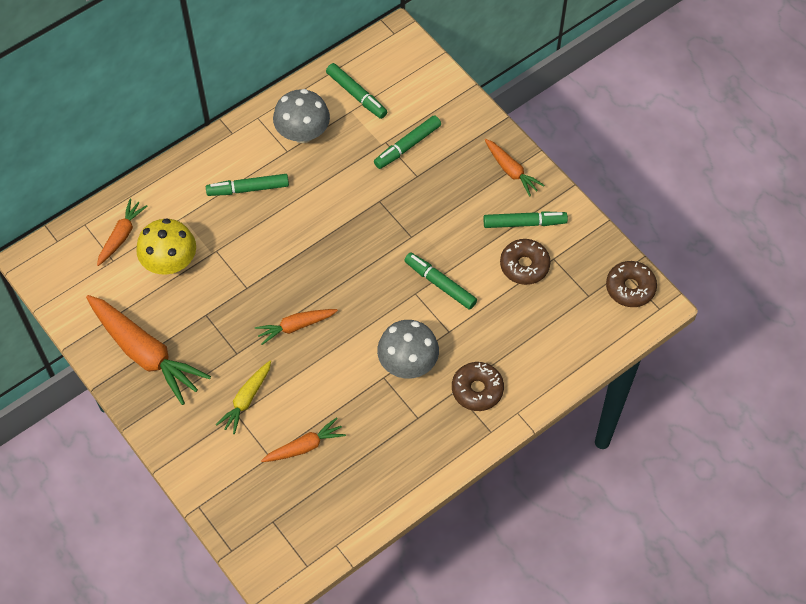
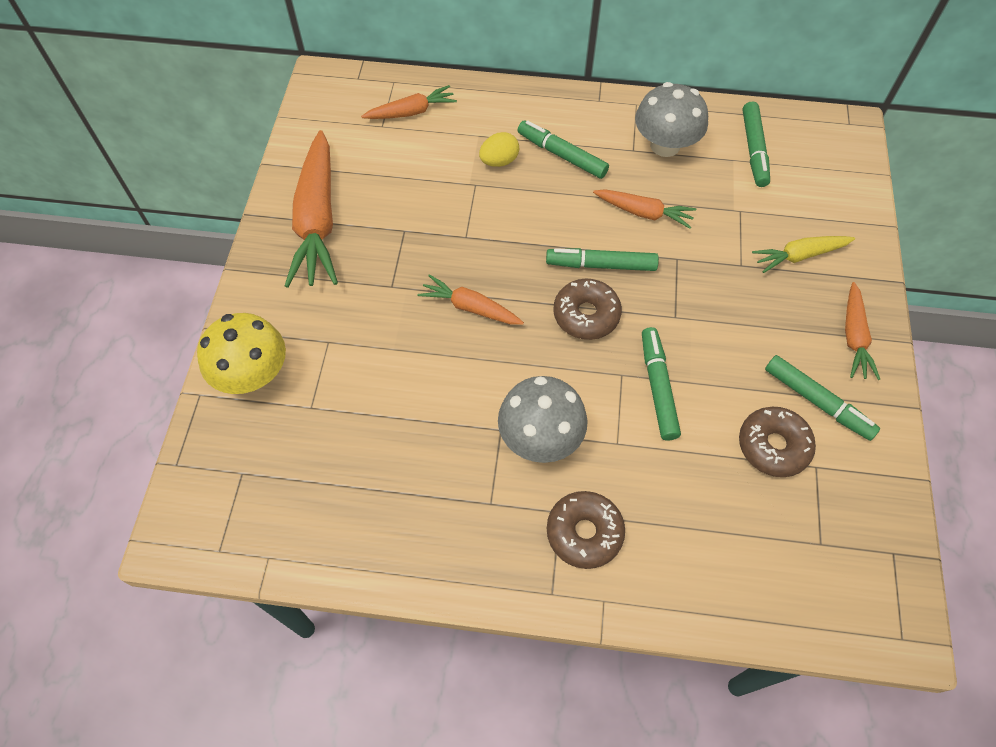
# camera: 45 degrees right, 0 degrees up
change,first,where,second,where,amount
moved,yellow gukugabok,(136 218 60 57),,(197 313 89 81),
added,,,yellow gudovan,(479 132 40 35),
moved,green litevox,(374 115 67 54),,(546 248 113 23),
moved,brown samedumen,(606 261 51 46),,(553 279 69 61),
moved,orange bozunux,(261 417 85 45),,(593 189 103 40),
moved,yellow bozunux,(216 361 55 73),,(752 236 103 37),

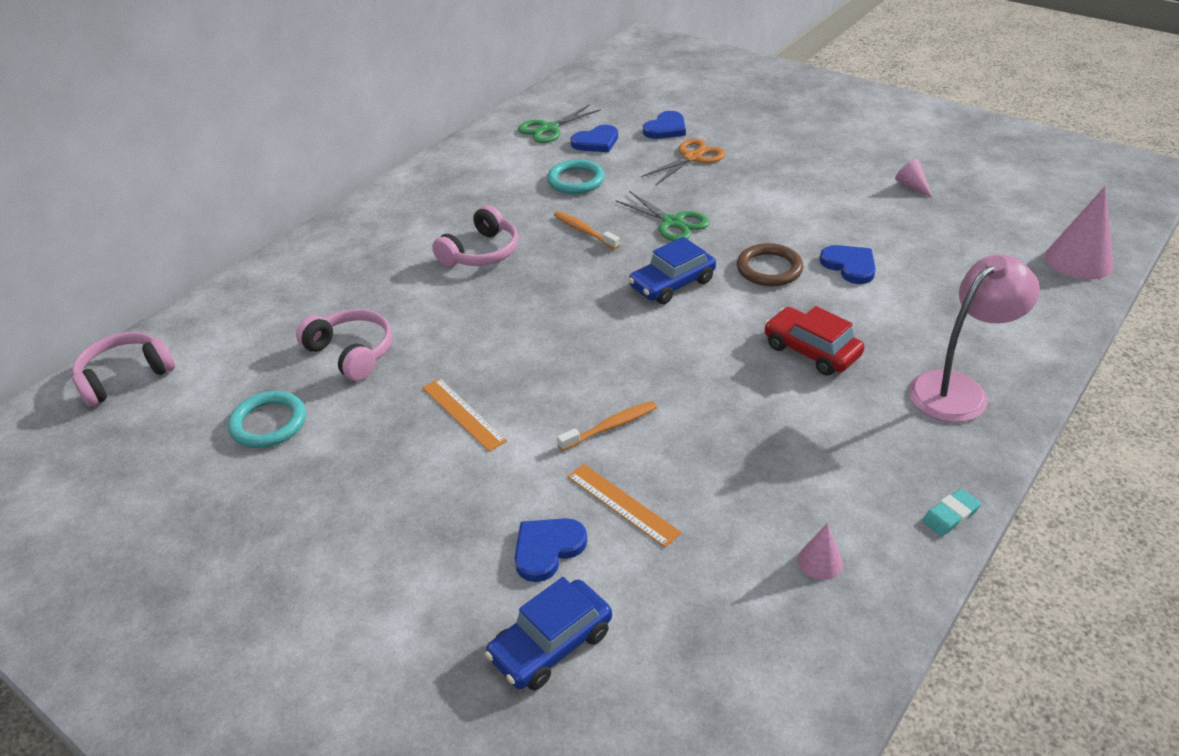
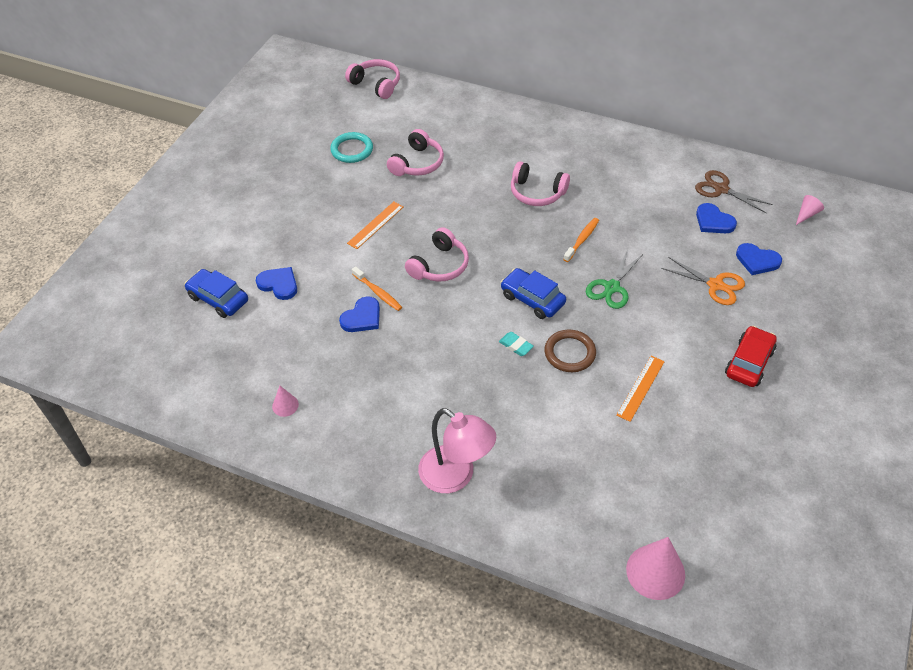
# camera: 75 degrees right, 10 degrees up
change,first,where,second,where,amount
moved,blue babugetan,(820 245 56 39),,(339 296 41 36),
added,,,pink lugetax,(405 227 64 55),
moved,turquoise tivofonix,(922 489 59 47),,(499 332 35 24),
moved,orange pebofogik,(568 464 113 83),,(616 356 49 66),
recoloured,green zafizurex,(518 104 83 39),brown zafizurex,(695 170 78 43),
moved,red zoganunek,(764 306 101 70),,(725 326 52 61),
moved,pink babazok,(895 159 38 39),,(796 195 28 30),
removed,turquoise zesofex,(547 159 58 35),,,

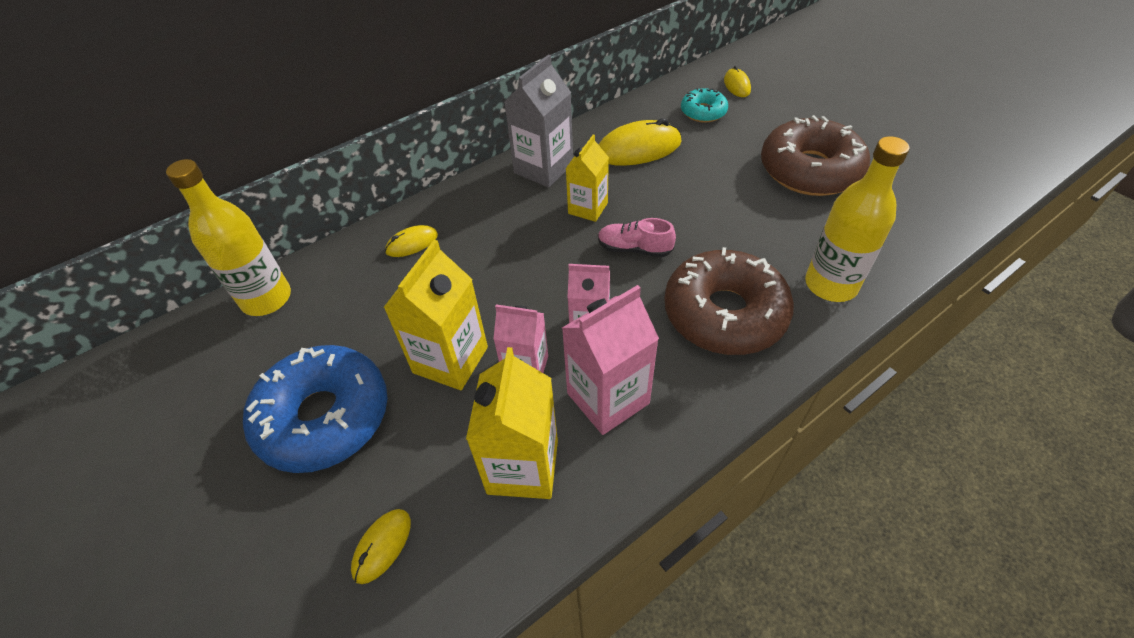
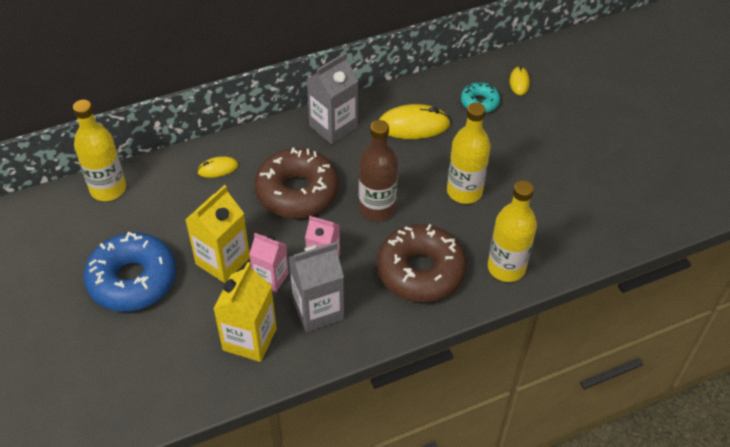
# camera: 10 degrees right, 0 degrees up
change,first,where,second,where,amount
moved,brown samedumen,(761 115 109 81),,(255 147 84 71),
recoloured,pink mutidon,(562 285 97 150),grey mutidon,(288 242 56 90),
replaced,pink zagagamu,(598 218 78 39),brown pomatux,(359 120 39 102),
added,,,yellow pomatux,(447 102 43 102),
removed,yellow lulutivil,(351 509 60 75),,,
removed,yellow mutidon,(566 135 43 87),,,

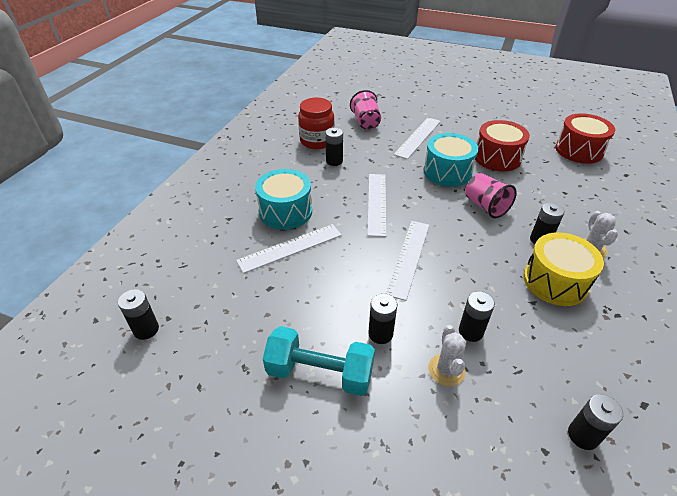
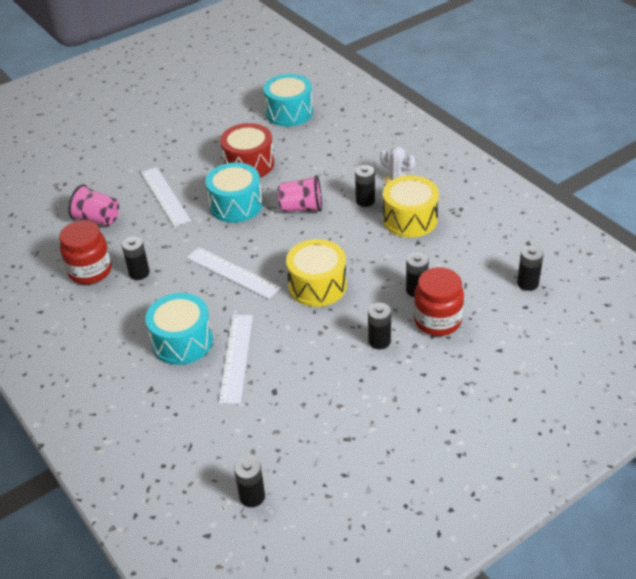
# camera: 55 degrees left, 0 degrees up
change,first,where,second,where,amount
recoloured,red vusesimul,(555 113 60 51),turquoise vusesimul,(263 74 50 52),
replaced,white pebofogik,(386 221 43 80),yellow vusesimul,(286 239 61 68),
replaced,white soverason,(428 325 38 61),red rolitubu,(414 267 50 69),
removed,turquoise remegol,(263 326 112 70),,,

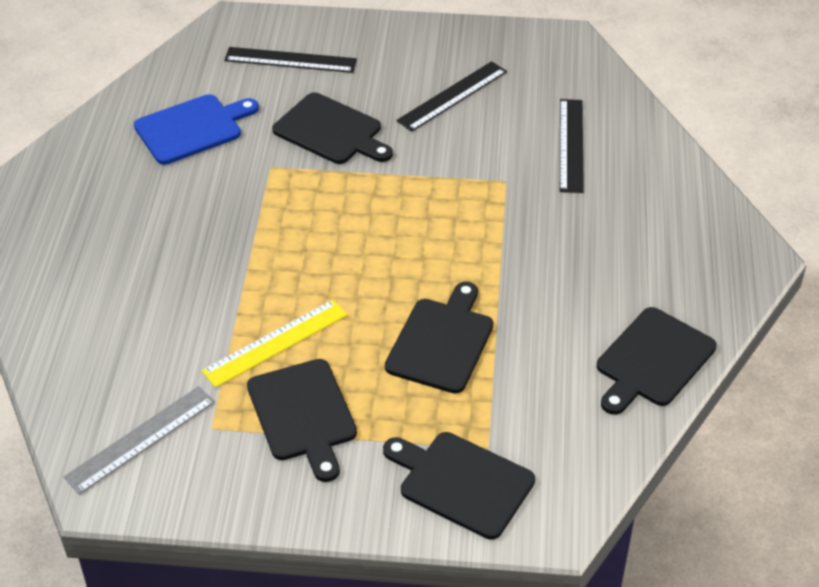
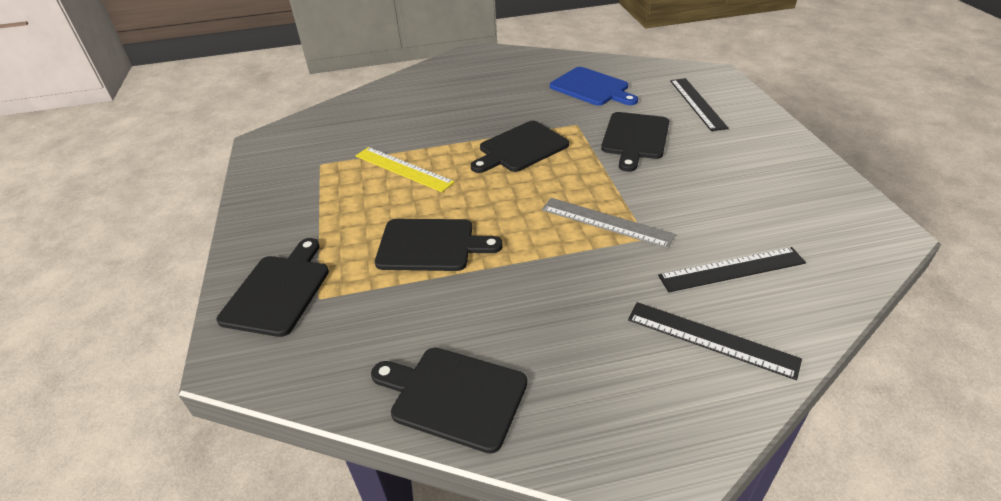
# camera: 75 degrees right, 5 degrees down
change,first,where,second,where,amount
moved,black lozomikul,(247 359 110 123),,(471 121 98 52),
moved,grey pebofogik,(63 386 152 108),,(542 198 134 50),
moved,black pebofogik,(396 61 111 71),,(628 302 174 78),

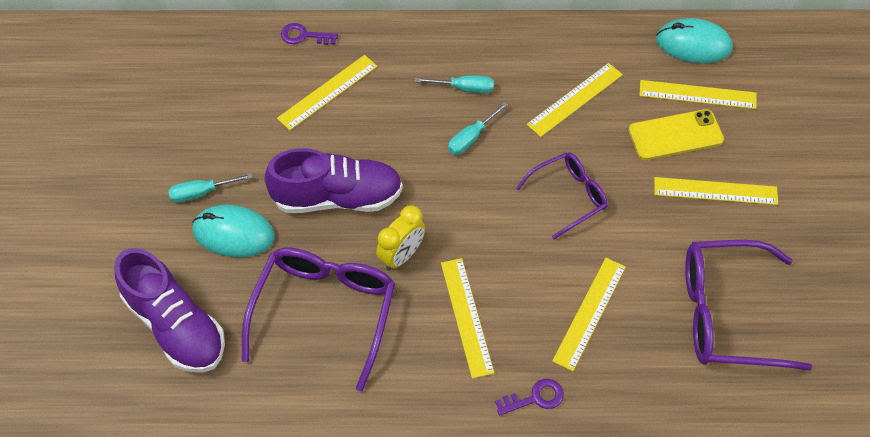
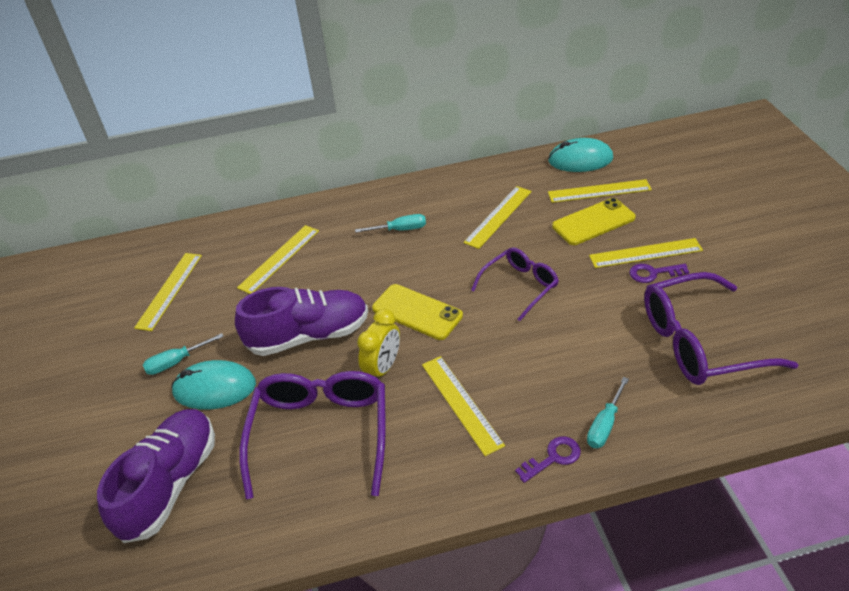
# camera: 10 degrees left, 15 degrees down
change,first,where,second,where,amount
turned,purple zagagamu,(115 248 110 125),,(97 409 118 134),105 degrees counterclockwise
moved,yellow pebofogik,(552 258 74 113),,(134 253 68 78),
added,,,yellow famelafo,(372 284 91 56),
moved,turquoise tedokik,(448 102 60 53),,(587 377 42 71),
moved,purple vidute,(281 23 57 22),,(629 264 60 19),

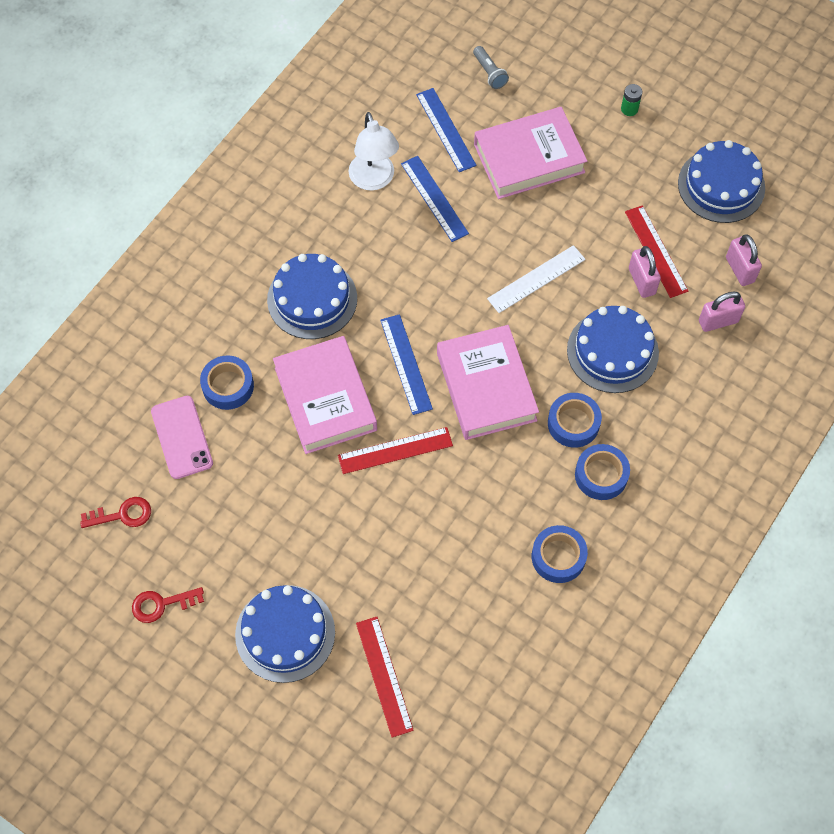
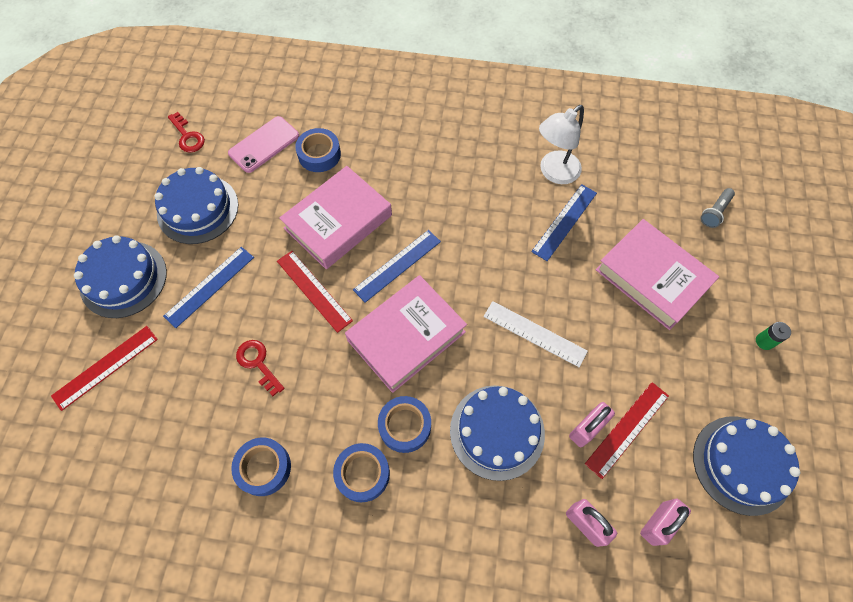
# camera: 65 degrees right, 0 degrees up
change,first,where,second,where,amount
moved,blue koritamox,(267 254 90 85),,(154 167 84 77),
moved,blue pebofogik,(416 88 60 84),,(163 247 91 81),
moved,red vidute,(132 587 72 36),,(236 340 48 56),

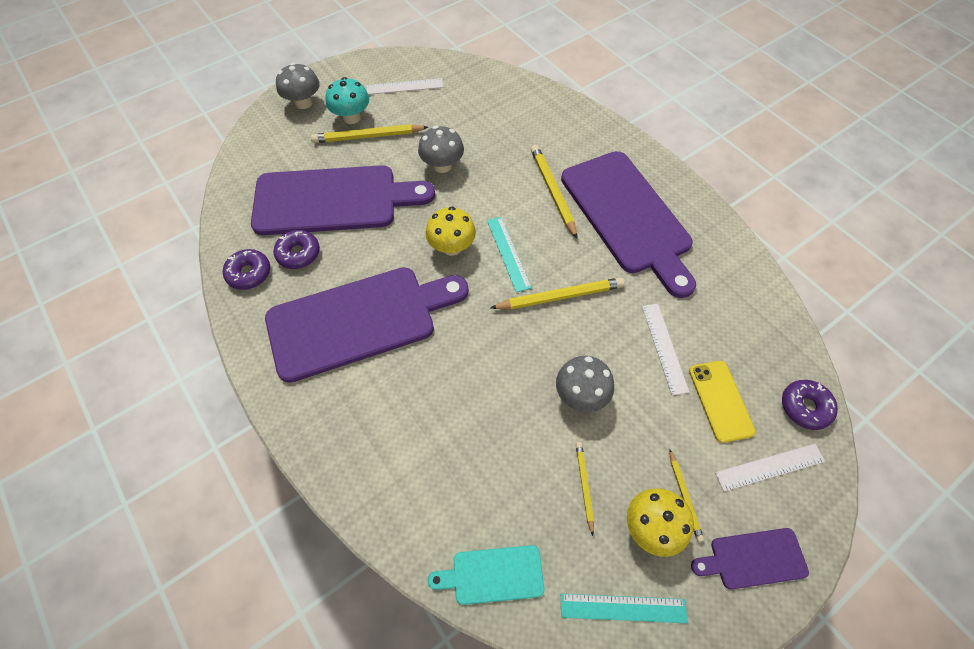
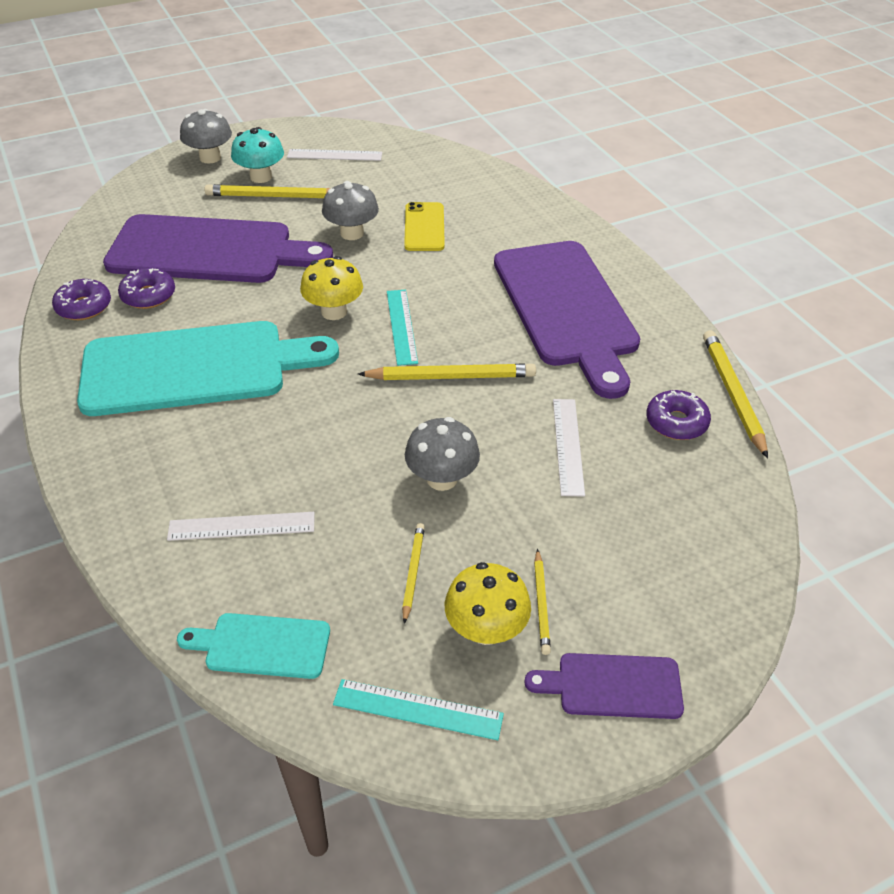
# camera: 10 degrees right, 15 degrees down
change,first,where,second,where,amount
recoloured,purple lozomikul,(265 267 204 116),turquoise lozomikul,(77 321 262 95),
moved,white pebofogik,(715 444 110 47),,(167 512 148 29),
moved,yellow famelafo,(689 361 67 82),,(404 202 41 49),
moved,purple samedumen,(782 380 56 50),,(646 390 65 50),
moved,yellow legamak,(531 145 46 94),,(703 330 65 128),

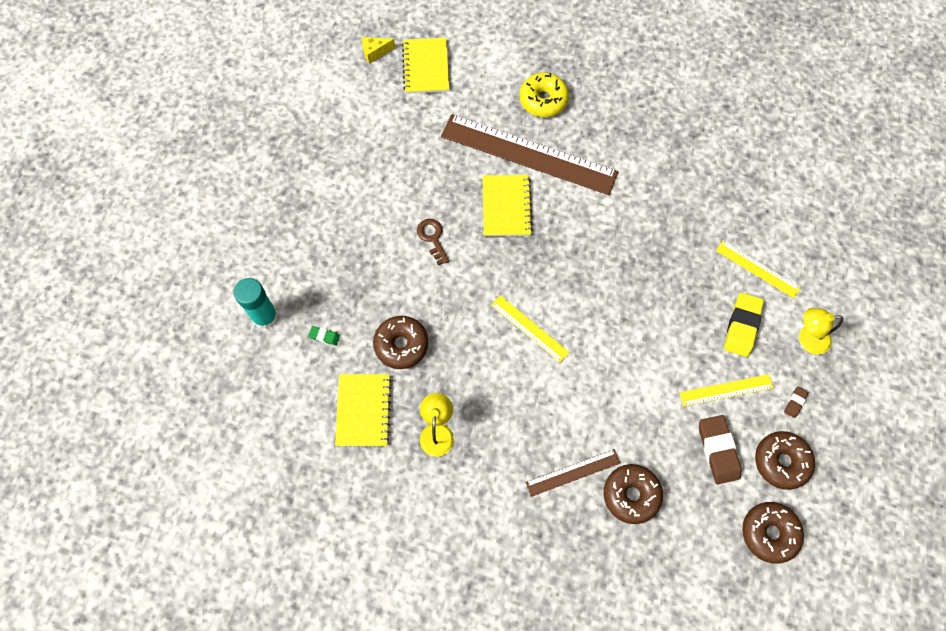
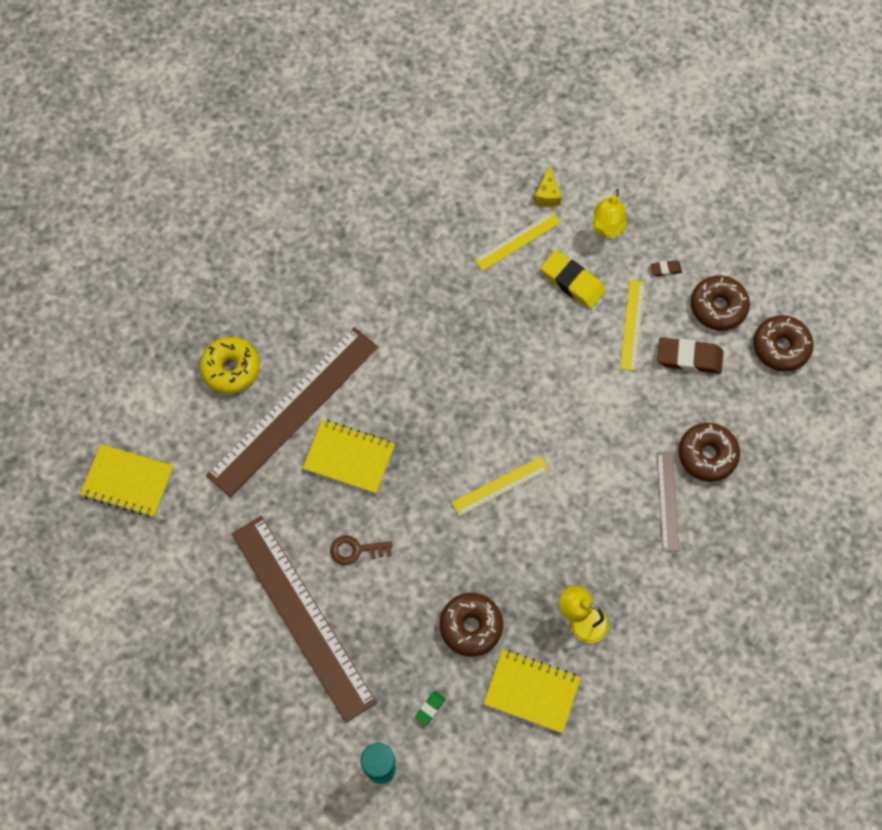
# camera: 70 degrees left, 0 degrees up
change,first,where,second,where,amount
added,,,brown pebofogik,(231 516 146 207),
moved,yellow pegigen,(362 37 33 27),,(534 165 28 42),
turned,brown tivofonix,(784 387 25 31),,(651 260 31 16),60 degrees counterclockwise

